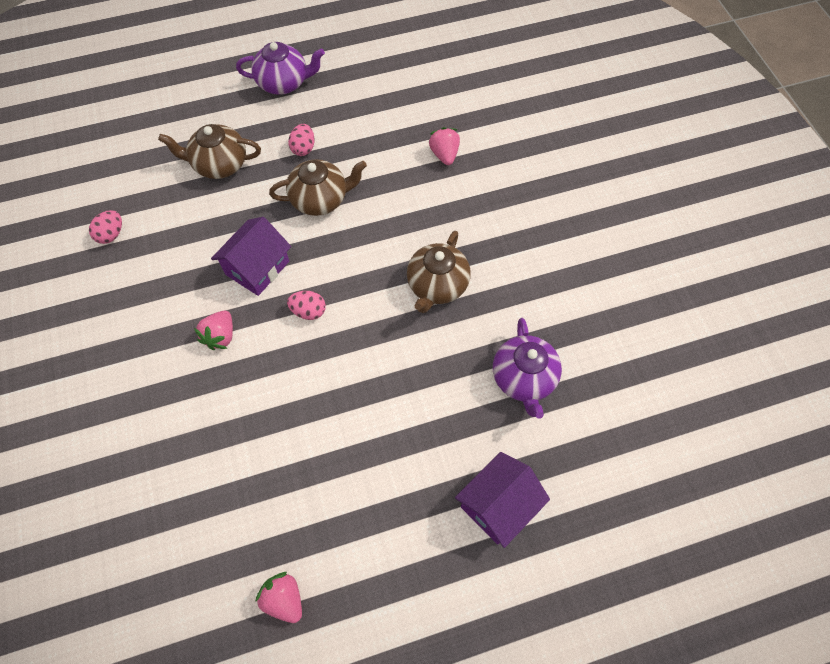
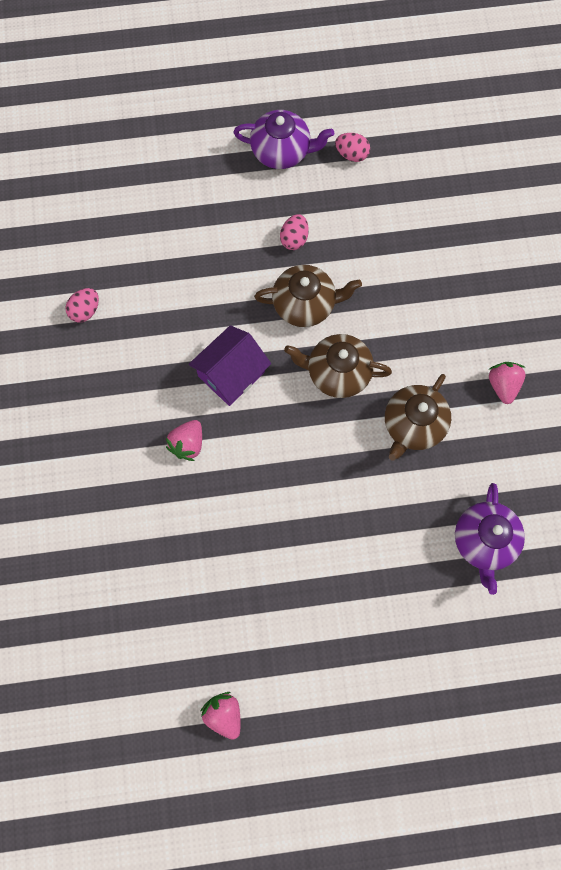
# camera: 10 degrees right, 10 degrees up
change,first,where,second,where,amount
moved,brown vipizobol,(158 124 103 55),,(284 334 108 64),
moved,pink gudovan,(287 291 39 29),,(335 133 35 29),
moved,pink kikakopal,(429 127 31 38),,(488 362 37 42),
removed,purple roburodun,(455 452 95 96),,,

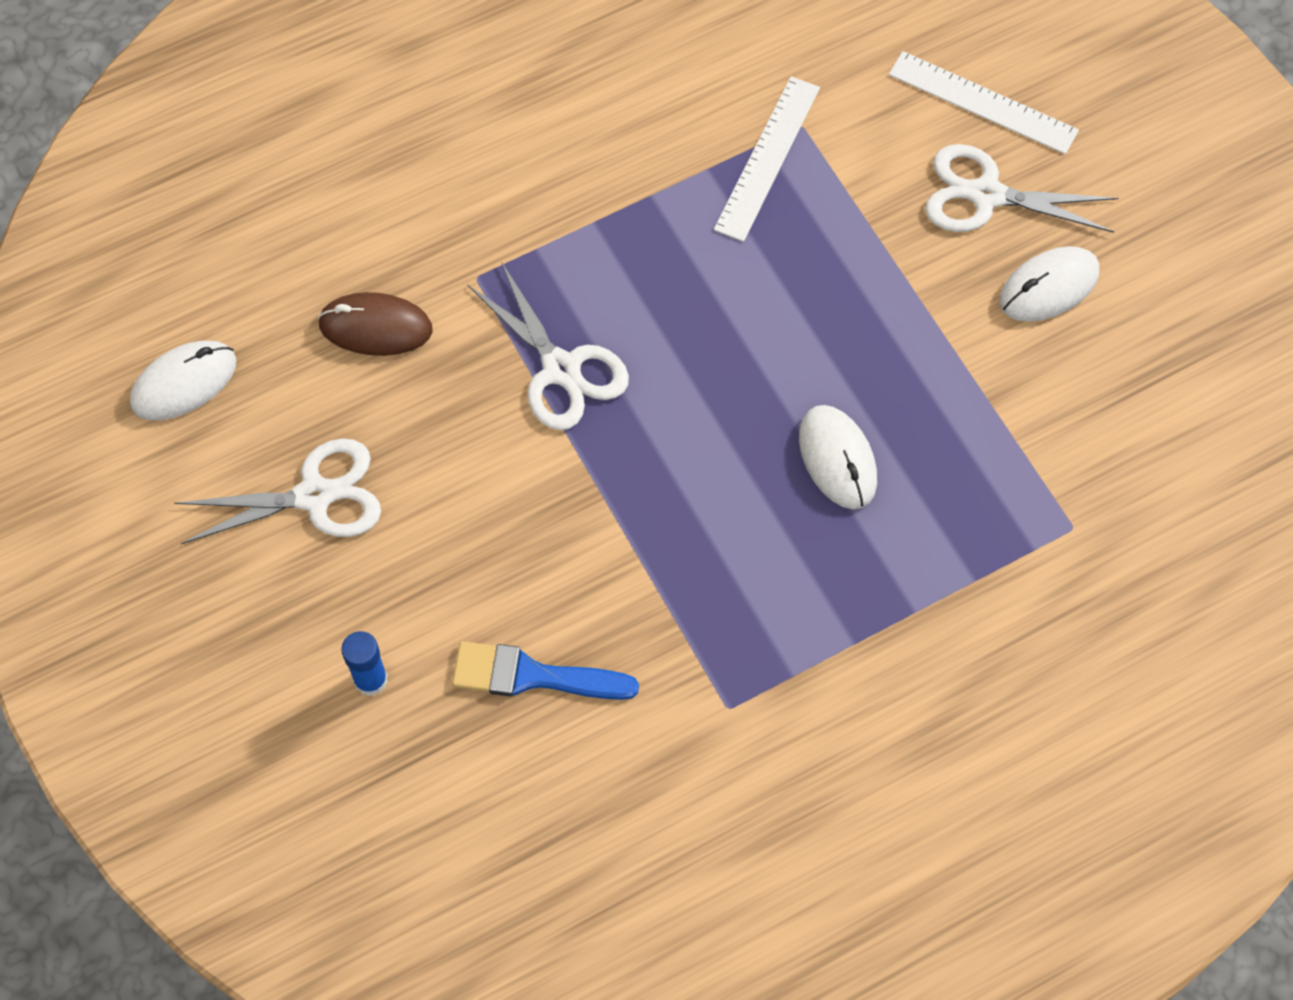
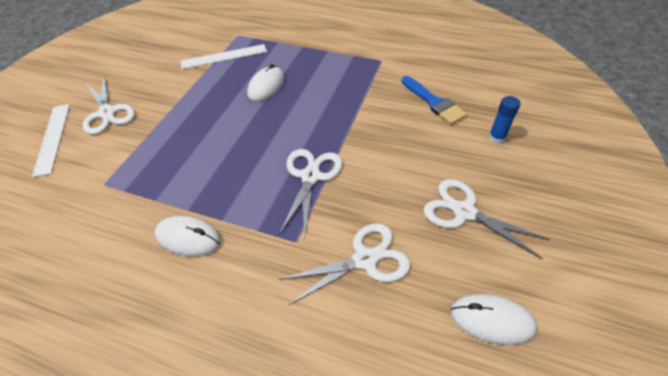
# camera: 130 degrees left, 15 degrees down
change,first,where,second,where,amount
moved,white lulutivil,(999 246 100 76),,(155 216 66 40),
moved,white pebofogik,(714 76 106 166),,(181 44 86 25),
replaced,brown lulutivil,(318 292 115 64),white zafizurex,(279 223 131 82),

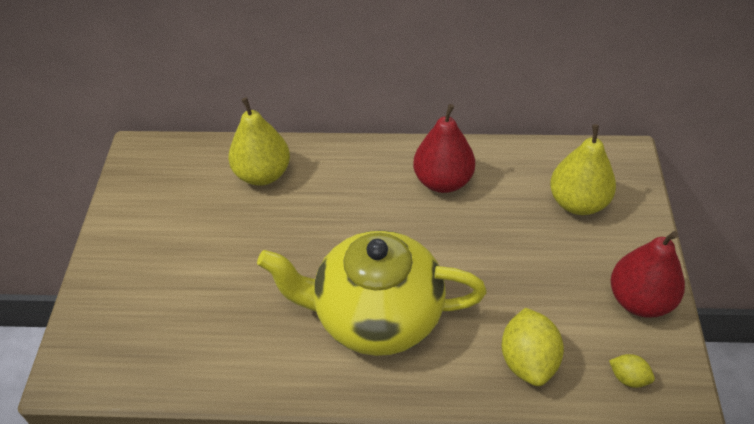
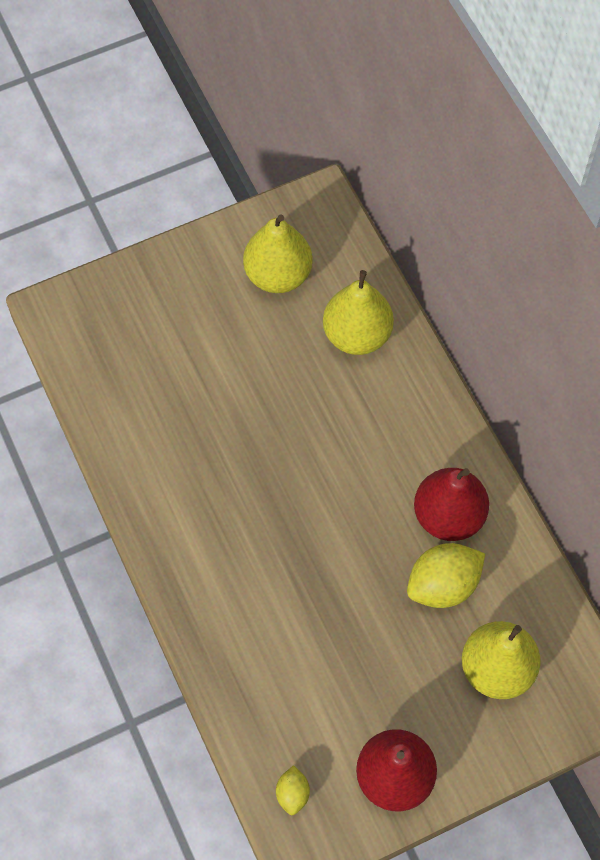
# camera: 60 degrees right, 15 degrees up
change,first,where,second,where,amount
added,,,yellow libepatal,(243 214 70 79),
moved,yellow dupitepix,(501 308 63 78),,(407 543 78 65),
removed,yellow vipizobol,(257 230 230 126),,,

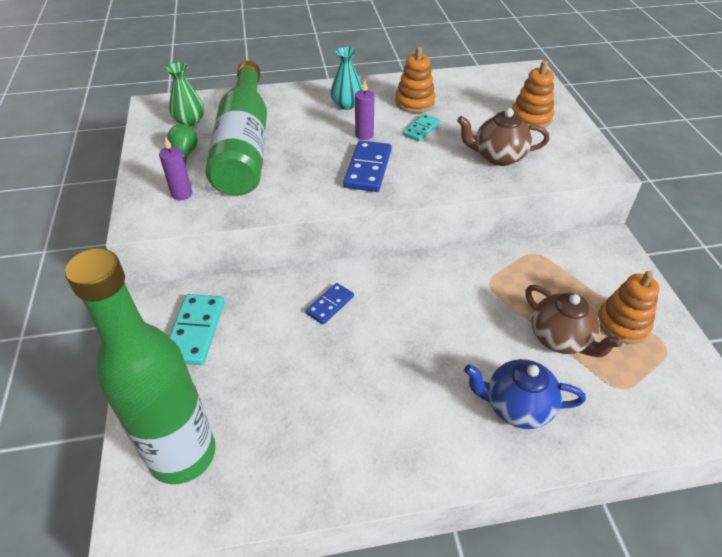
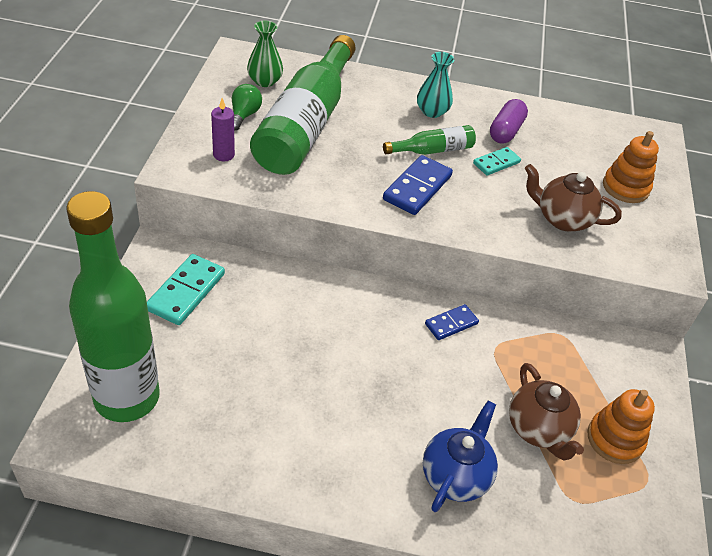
# camera: 15 degrees right, 0 degrees up
change,first,where,second,where,amount
replaced,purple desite,(355 80 19 60),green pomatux,(383 125 93 30),
turned,blue vipizobol,(464 359 122 70),,(423 401 75 111),90 degrees clockwise
moved,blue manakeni,(306 283 48 41),,(425 304 54 36),
replaced,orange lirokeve,(395 46 40 67),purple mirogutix,(490 99 38 45),

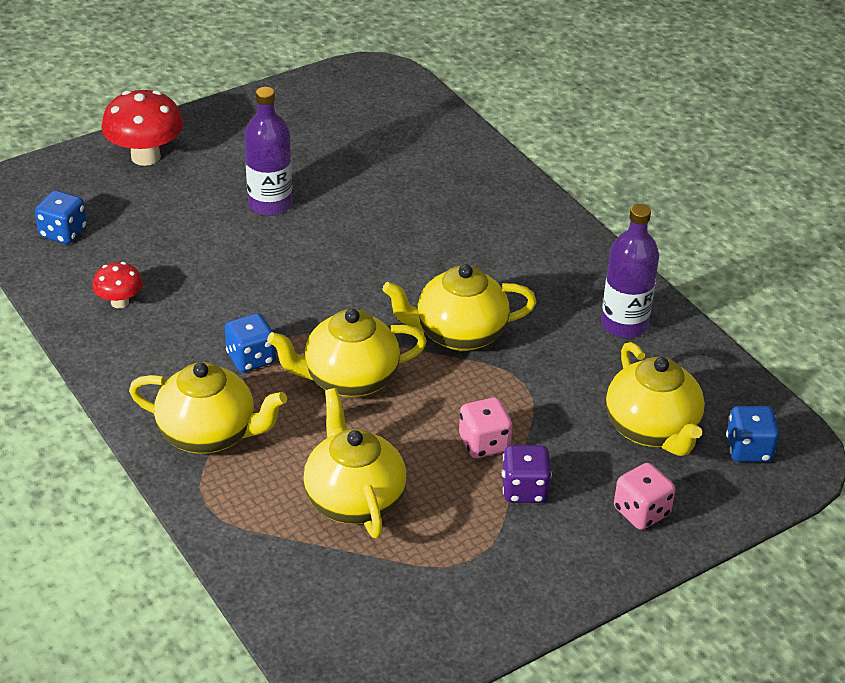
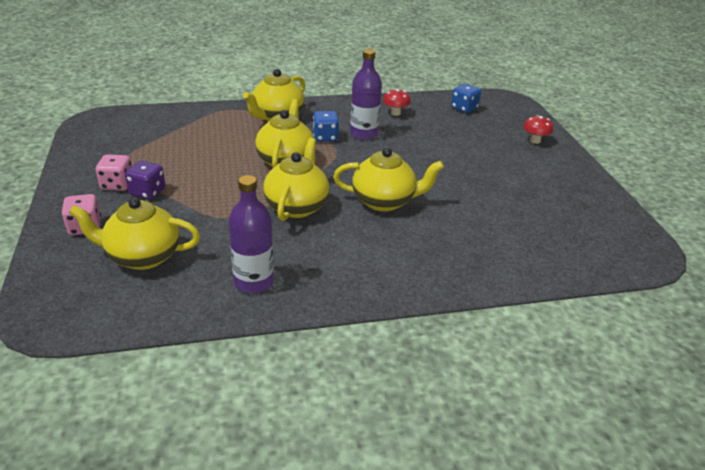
# camera: 110 degrees right, 5 degrees down
change,first,where,second,where,amount
moved,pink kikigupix,(459 397 54 61),,(96 154 36 37),
moved,yellow vipizobol,(303 388 104 151),,(333 147 111 64),
moved,purple pomatux,(244 87 48 129),,(350 49 32 91),
resized,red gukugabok,(102 90 81 76),,(523 115 30 29),x0.56
removed,blue kikigupix,(726 406 53 56),,,

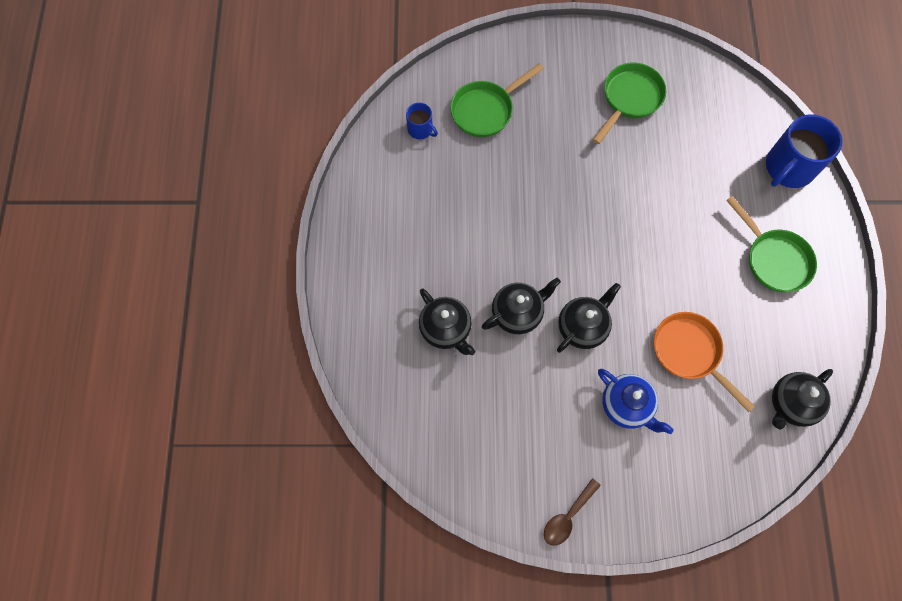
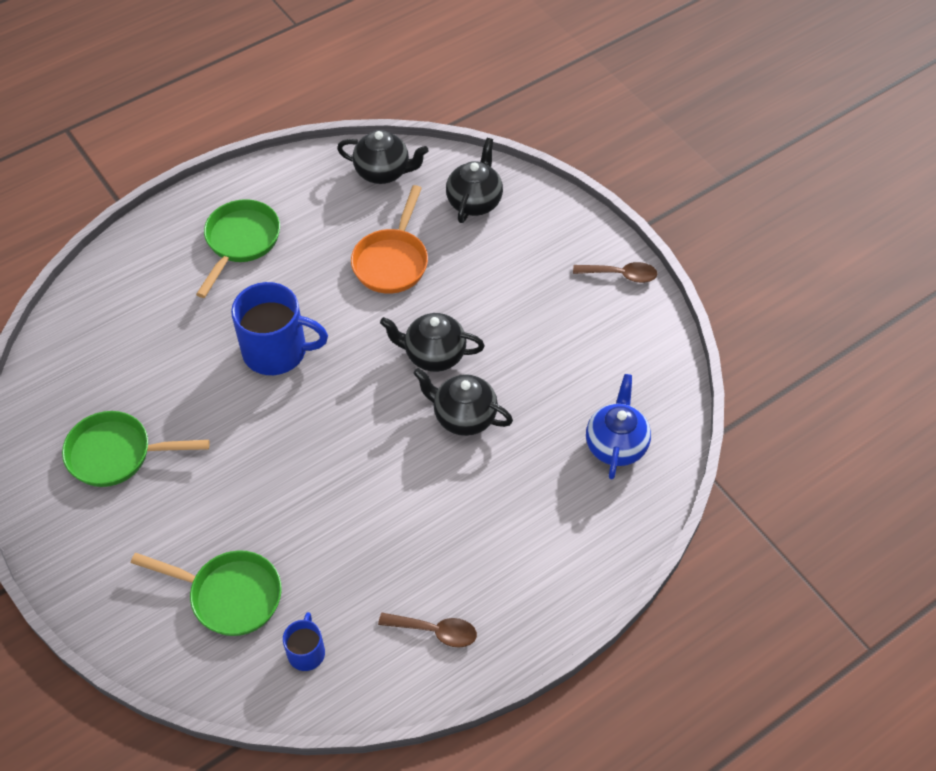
# camera: 125 degrees left, 15 degrees down
change,first,where,second,where,amount
moved,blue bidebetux,(766 115 76 73),,(231 282 97 93),
added,,,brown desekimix,(378 613 99 34),
moved,black vipizobol,(419 288 56 67),,(446 138 57 85),
moved,blue vipizobol,(598 369 76 65),,(586 374 65 105),

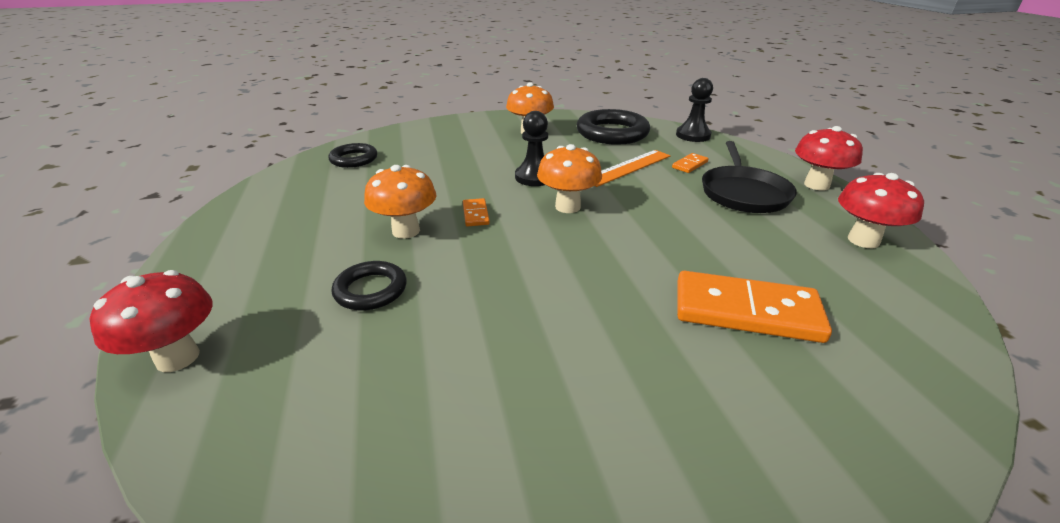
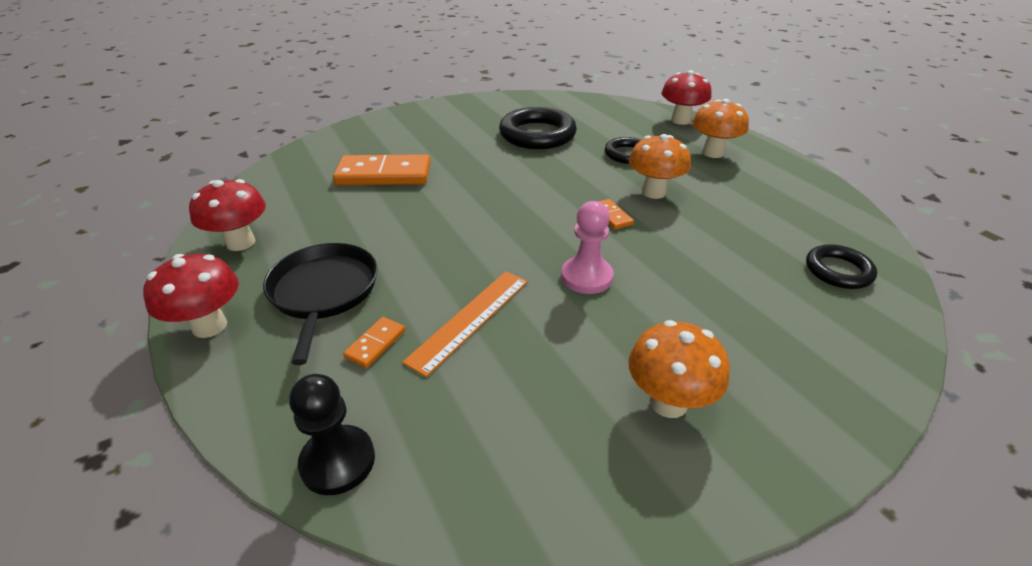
# camera: 165 degrees right, 5 degrees up
change,first,where,second,where,amount
moved,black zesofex,(577 109 73 36),,(499 107 78 42),
recoloured,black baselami,(515 111 33 75),pink baselami,(561 201 53 93),
moved,orange gukugabok,(537 144 65 69),,(692 99 57 59),

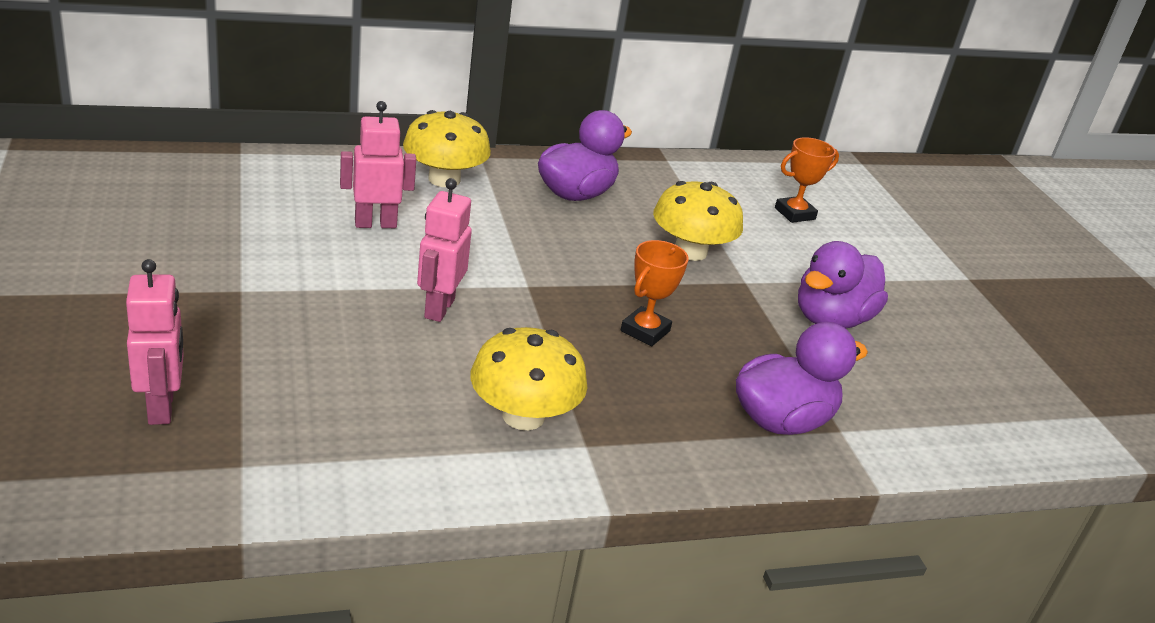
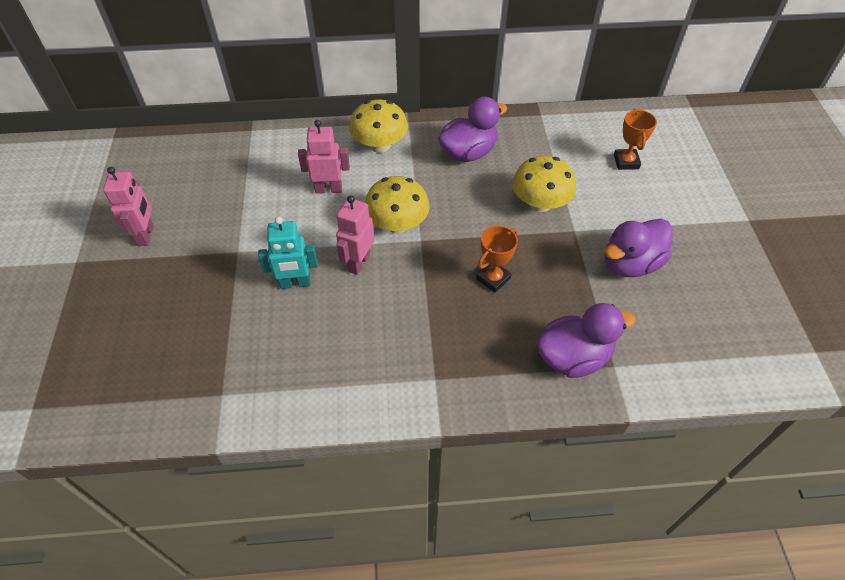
# camera: 15 degrees right, 20 degrees up
change,first,where,second,where,amount
moved,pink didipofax,(126 259 58 166),,(103 167 51 79),
added,,,turquoise didipofax,(258 217 60 72),
moved,yellow gukugabok,(470 327 117 103),,(365 176 65 57),
turned,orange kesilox,(775 137 64 86),,(614 109 43 61),75 degrees counterclockwise

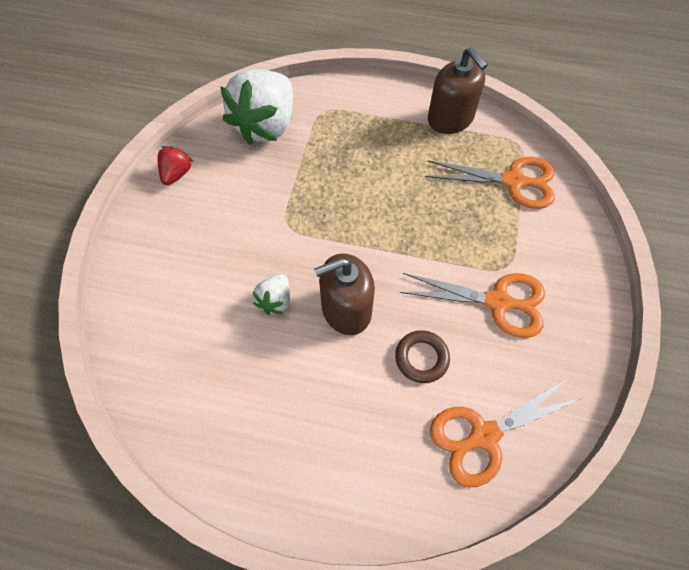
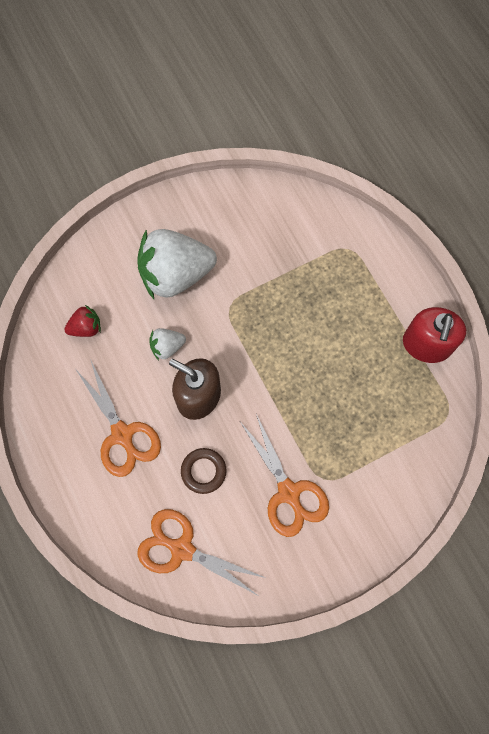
# camera: 50 degrees right, 10 degrees up
change,first,where,second,where,amount
moved,red kikakopal,(158 146 35 39),,(64 305 37 32),
moved,orange zafizurex,(425 157 130 52),,(76 359 85 118),
moved,white kikakopal,(220 69 73 76),,(137 229 80 70),
recoloured,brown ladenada,(428 47 59 87),red ladenada,(403 307 63 56),

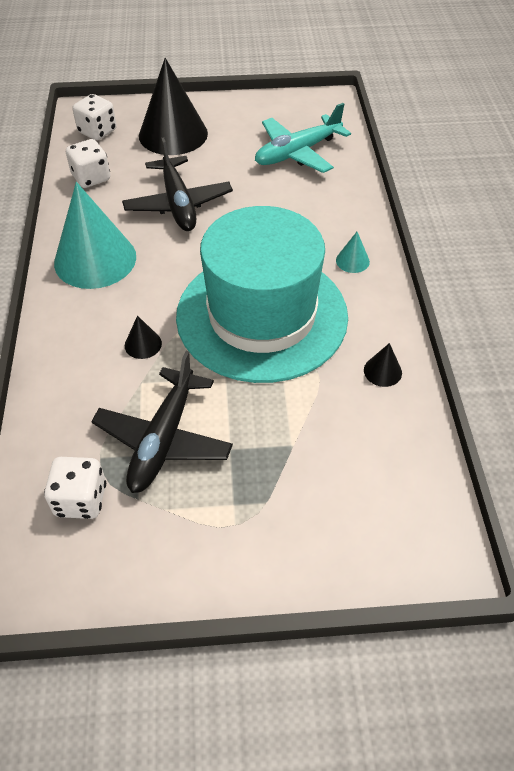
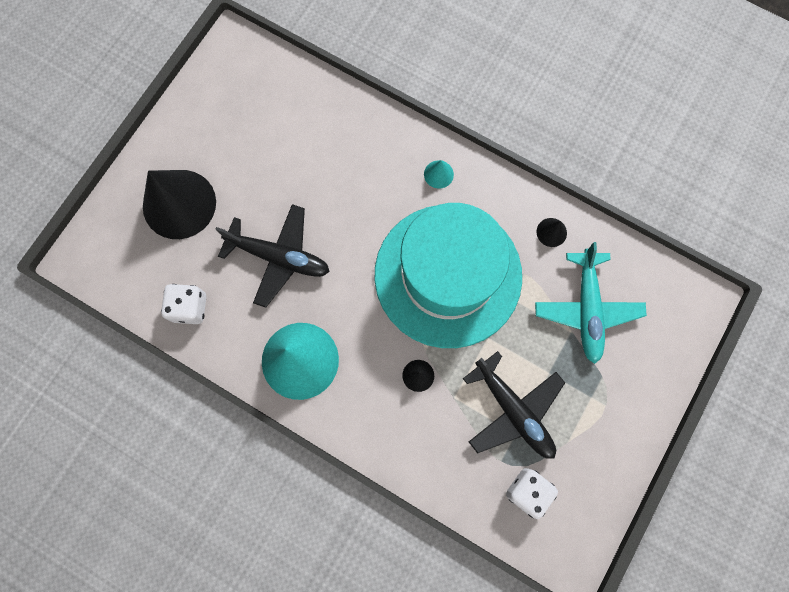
# camera: 55 degrees left, 25 degrees up
change,first,where,second,where,amount
moved,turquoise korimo,(255 103 96 70),,(535 242 112 122),
removed,white kikigupix,(73 94 44 46),,,

